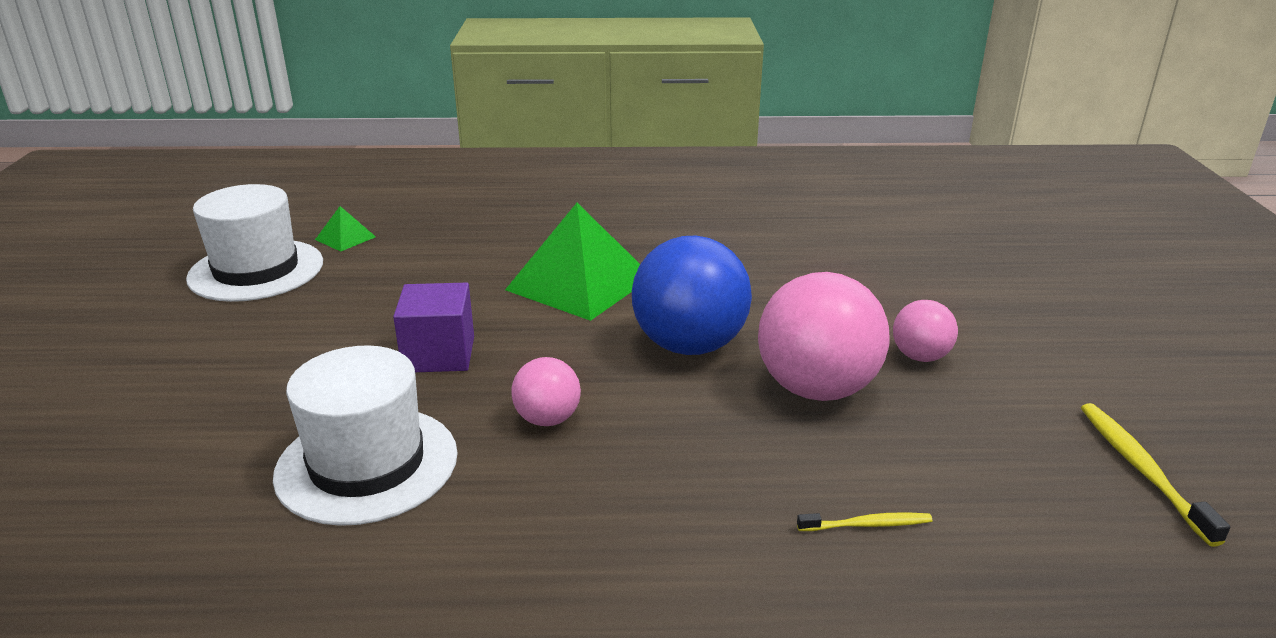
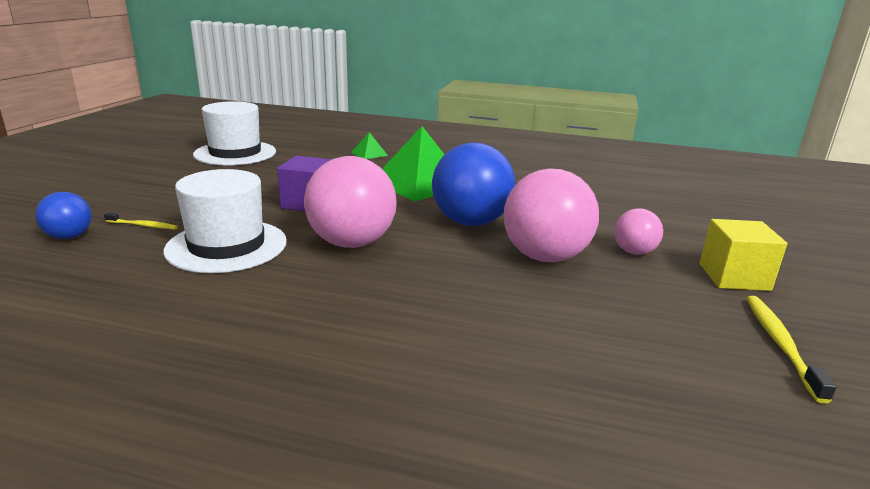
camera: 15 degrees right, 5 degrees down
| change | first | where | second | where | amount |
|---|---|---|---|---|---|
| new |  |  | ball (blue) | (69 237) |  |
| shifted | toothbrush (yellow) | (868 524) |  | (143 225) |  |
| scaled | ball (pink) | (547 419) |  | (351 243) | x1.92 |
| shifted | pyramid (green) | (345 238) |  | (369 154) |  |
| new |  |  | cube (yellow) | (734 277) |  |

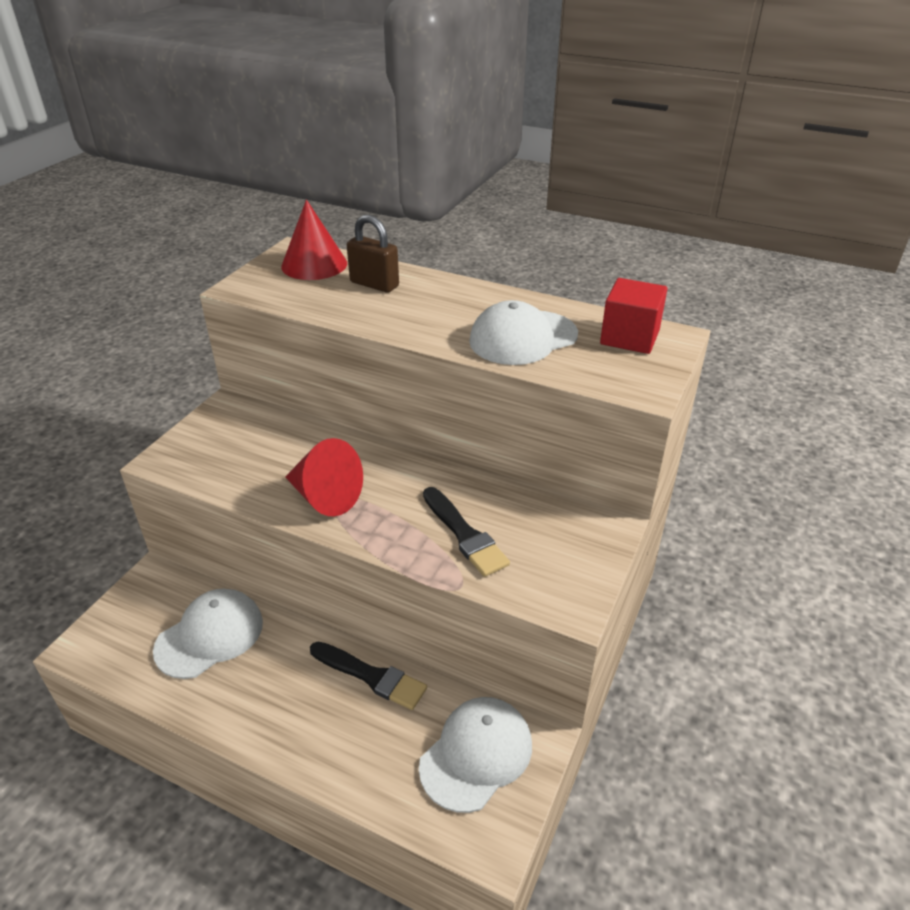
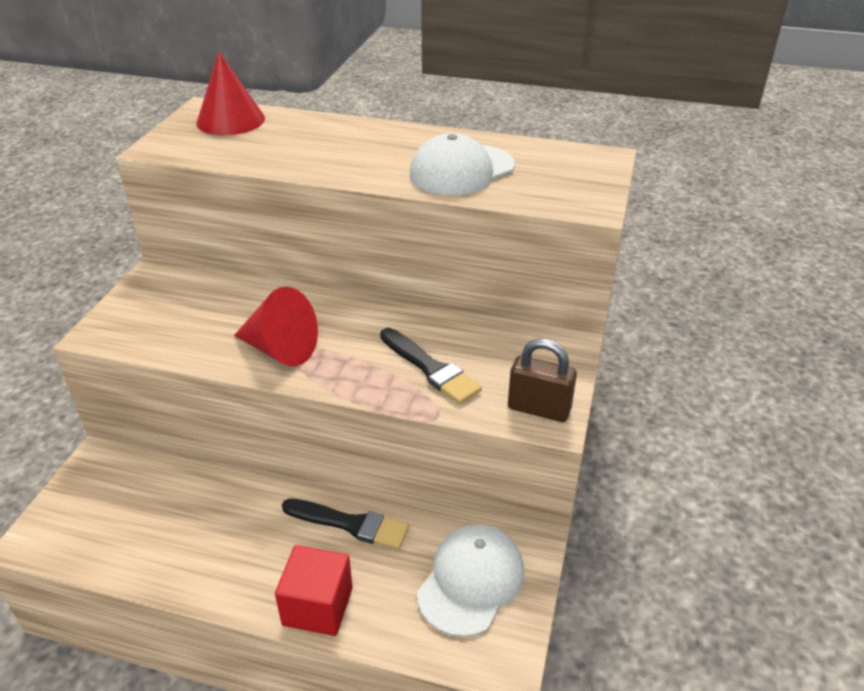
camera: 10 degrees left, 0 degrees up
| change | first | where | second | where | amount |
|---|---|---|---|---|---|
| shifted | cube (red) | (629 337) |  | (317 606) |  |
| shifted | padlock (brown) | (374 284) |  | (539 409) |  |
| gone | cap (white) | (210 636) |  |  |  |

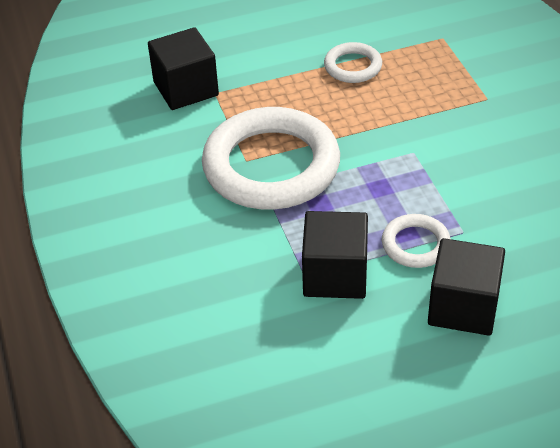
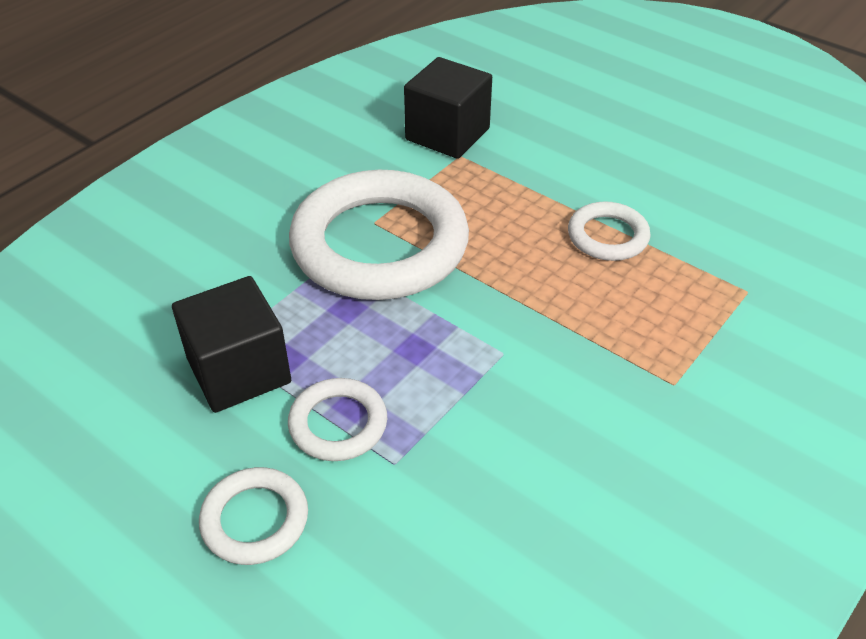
camera: 55 degrees right, 0 degrees up
| change | first | where | second | where | amount |
|---|---|---|---|---|---|
| swapped | cube (black) | (463 307) | ring (white) | (255 520) |  |

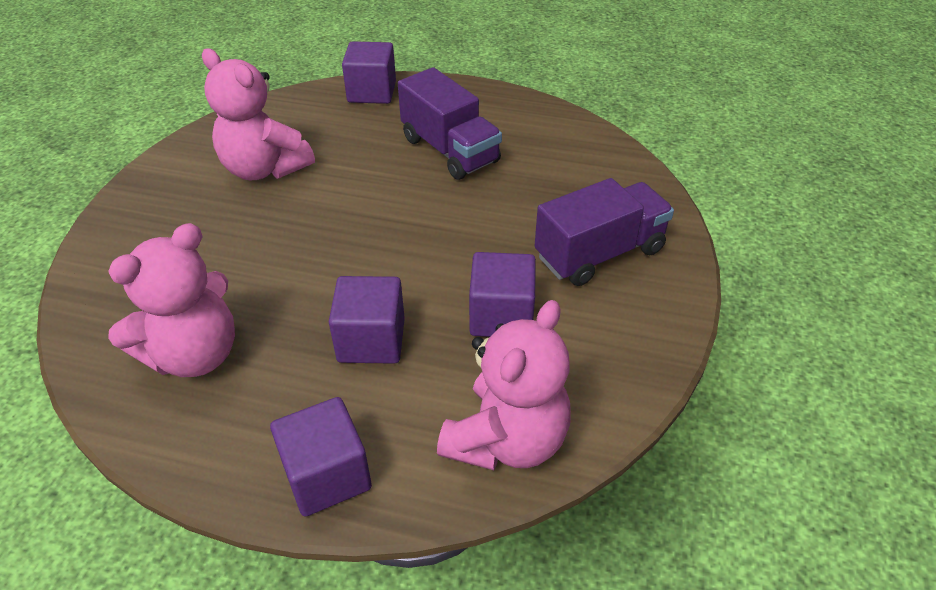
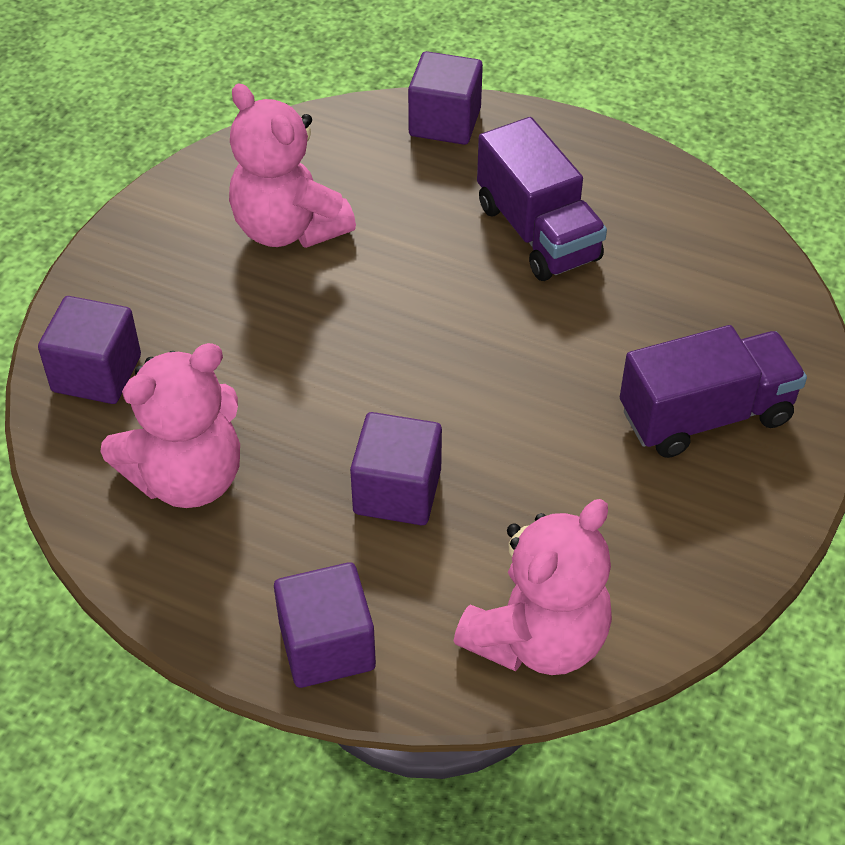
camera: 10 degrees right, 5 degrees up
| change | first | where | second | where | amount |
|---|---|---|---|---|---|
| shifted | cube (purple) | (501 316) |  | (96 373) |  |

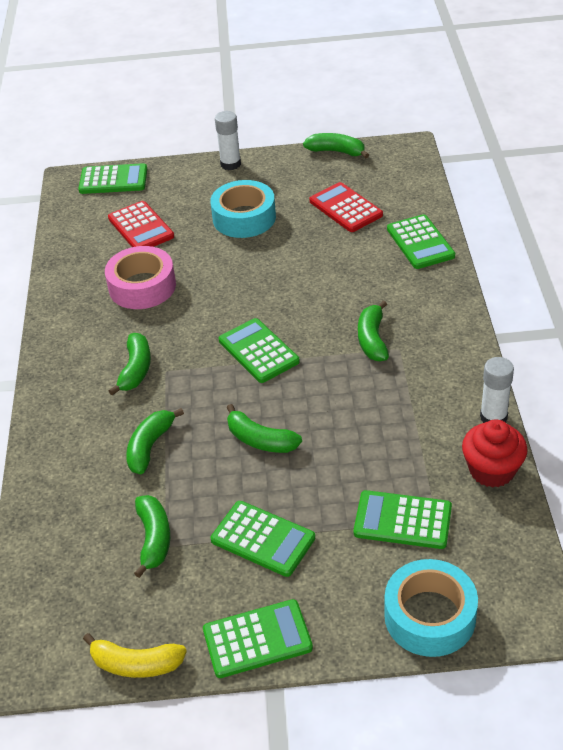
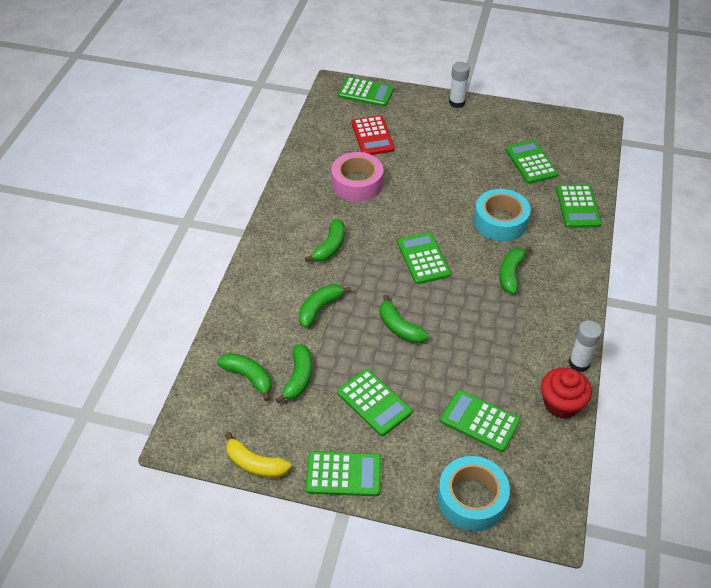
camera: 15 degrees right, 5 degrees up
| change | first | where | second | where | amount |
|---|---|---|---|---|---|
| shifted | banana (green) | (336 151) |  | (248 377) |  |
| shifted | tape (turquoise) | (244 218) |  | (500 221) |  |
| repainted | calculator (red) | (345 208) | calculator (green) | (531 162) |  |

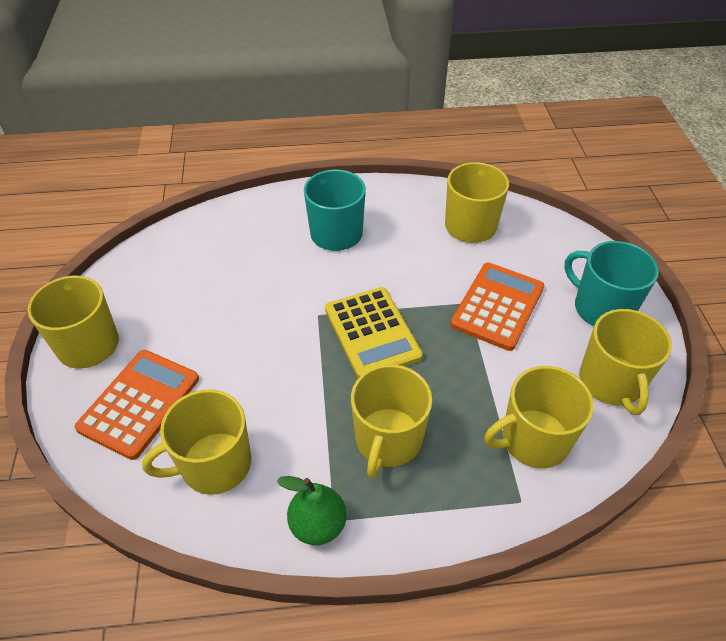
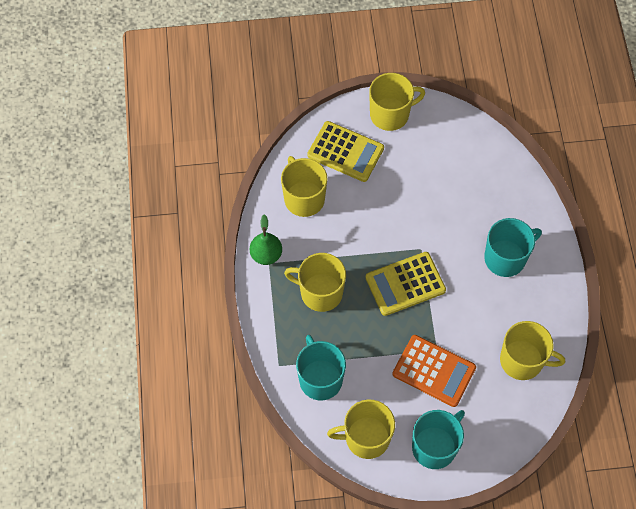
camera: 90 degrees right, 15 degrees up
| change | first | where | second | where | amount |
|---|---|---|---|---|---|
| repainted | mug (yellow) | (533 440) | mug (turquoise) | (320 379) |  |
| repainted | calculator (orange) | (139 403) | calculator (yellow) | (345 152) |  |

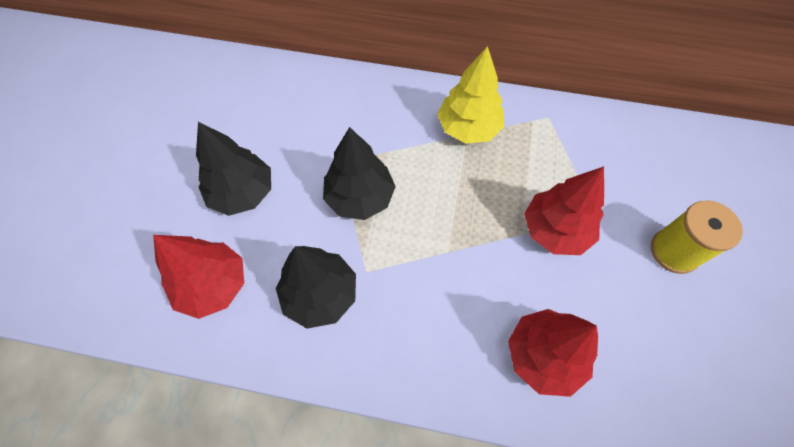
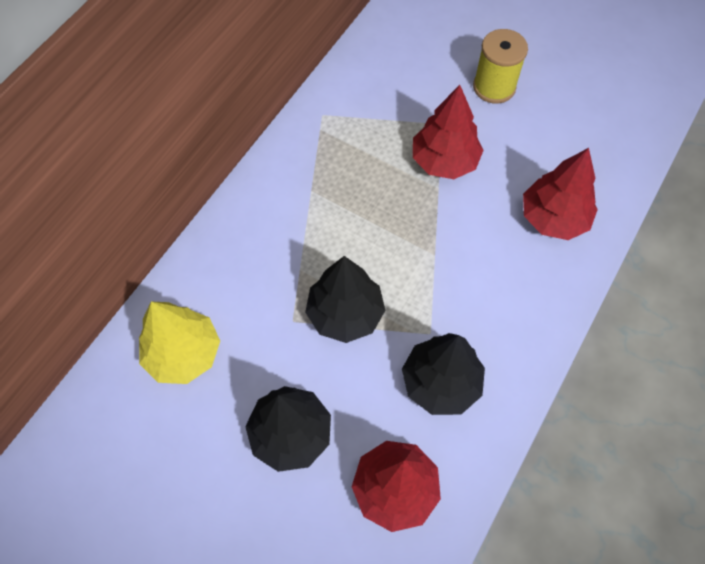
camera: 70 degrees left, 0 degrees up
| change | first | where | second | where | amount |
|---|---|---|---|---|---|
| shifted | tree (yellow) | (468 128) |  | (183 354) |  |

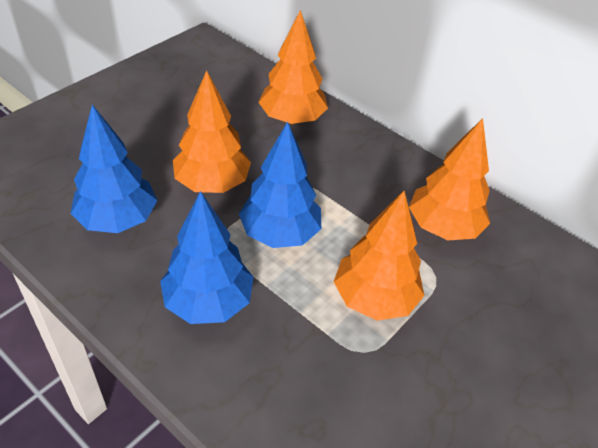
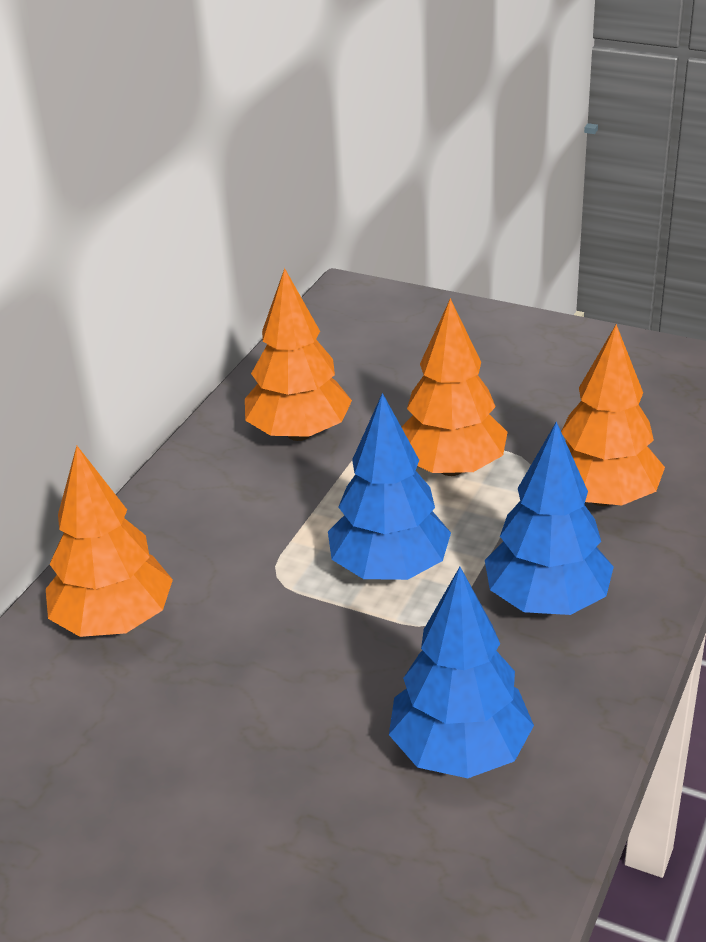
camera: 100 degrees left, 10 degrees down
| change | first | where | second | where | amount |
|---|---|---|---|---|---|
| shifted | tree (orange) | (212 183) |  | (601 497) |  |

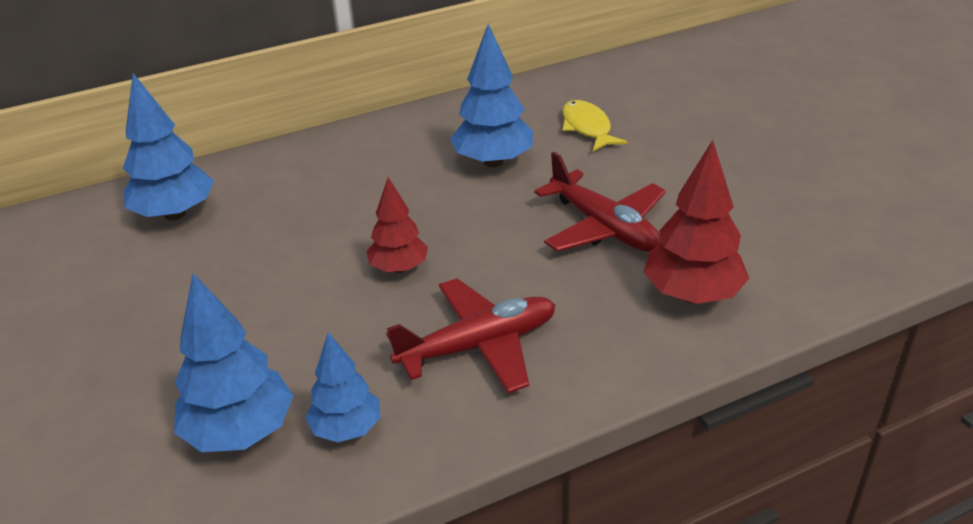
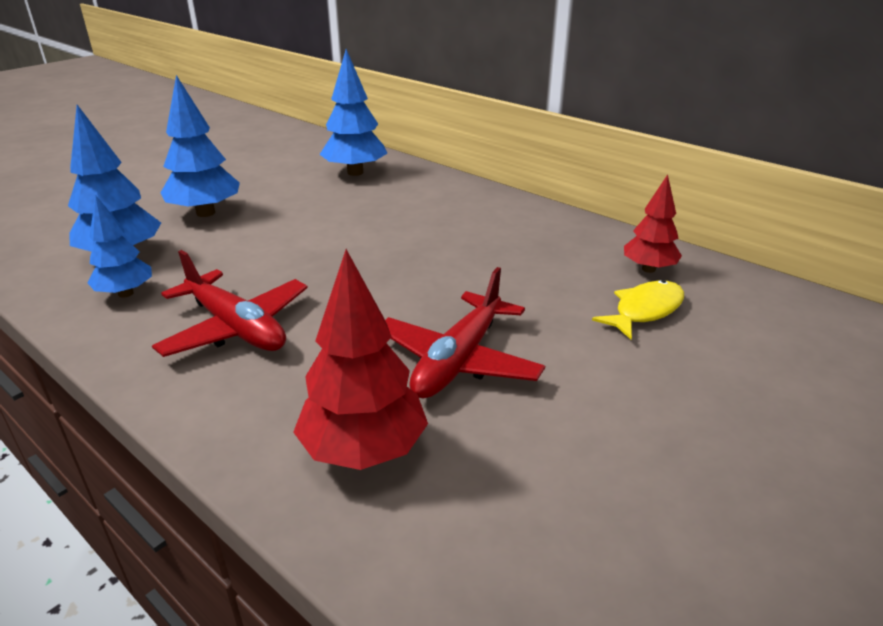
camera: 65 degrees right, 5 degrees down
| change | first | where | second | where | amount |
|---|---|---|---|---|---|
| shifted | tree (blue) | (493 162) |  | (205 213) |  |
| shifted | tree (red) | (399 268) |  | (648 269) |  |

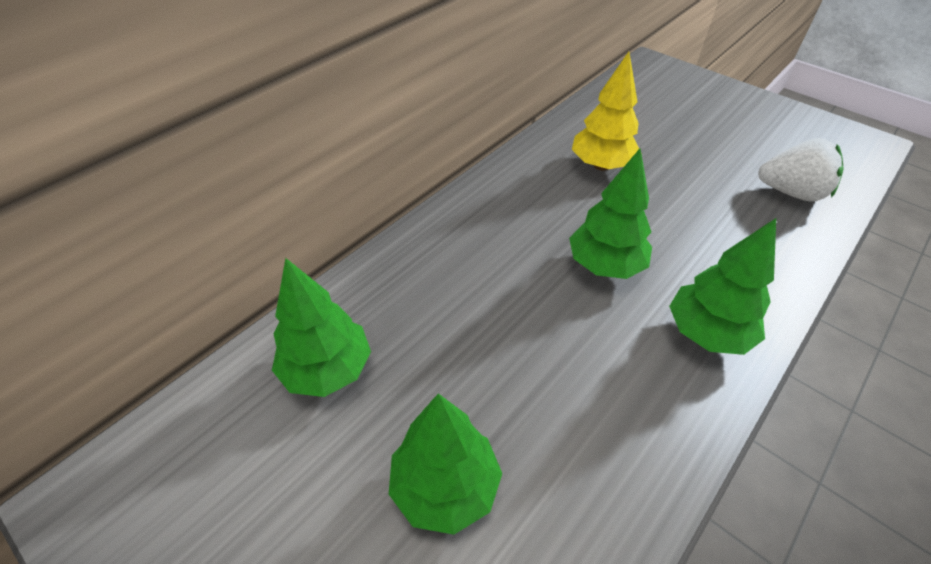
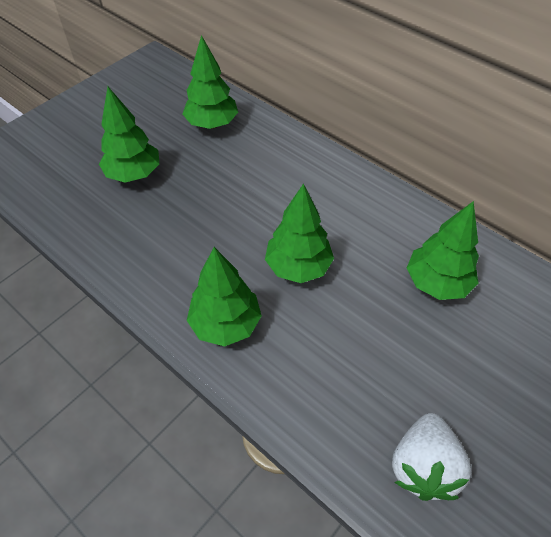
camera: 90 degrees right, 5 degrees up
| change | first | where | second | where | amount |
|---|---|---|---|---|---|
| repainted | tree (yellow) | (601 165) | tree (green) | (436 283) |  |

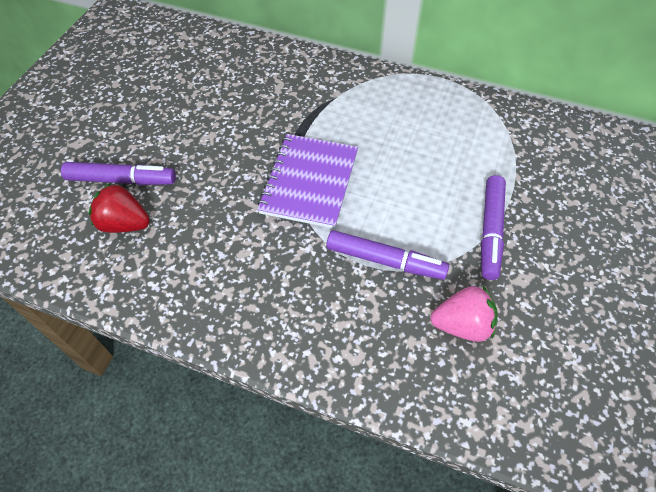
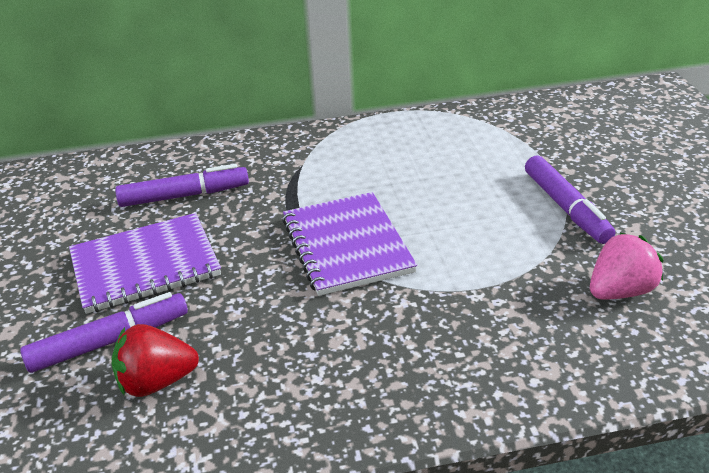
camera: 30 degrees left, 20 degrees down
| change | first | where | second | where | amount |
|---|---|---|---|---|---|
| new |  |  | notebook (purple) | (145 265) |  |
| shifted | marker (purple) | (385 260) |  | (184 195) |  |

